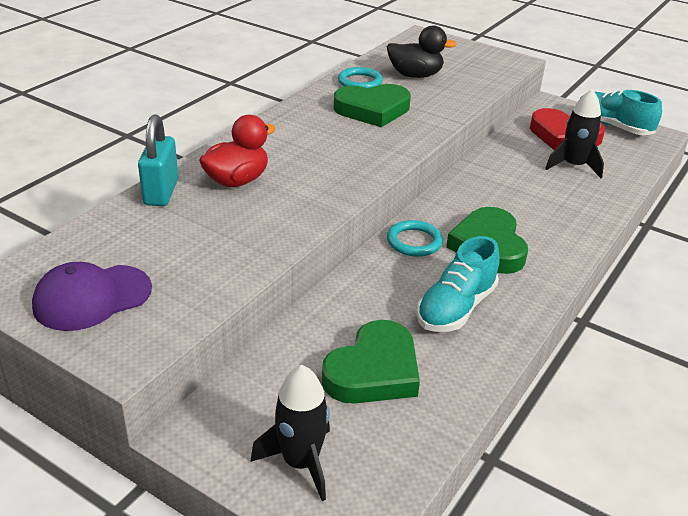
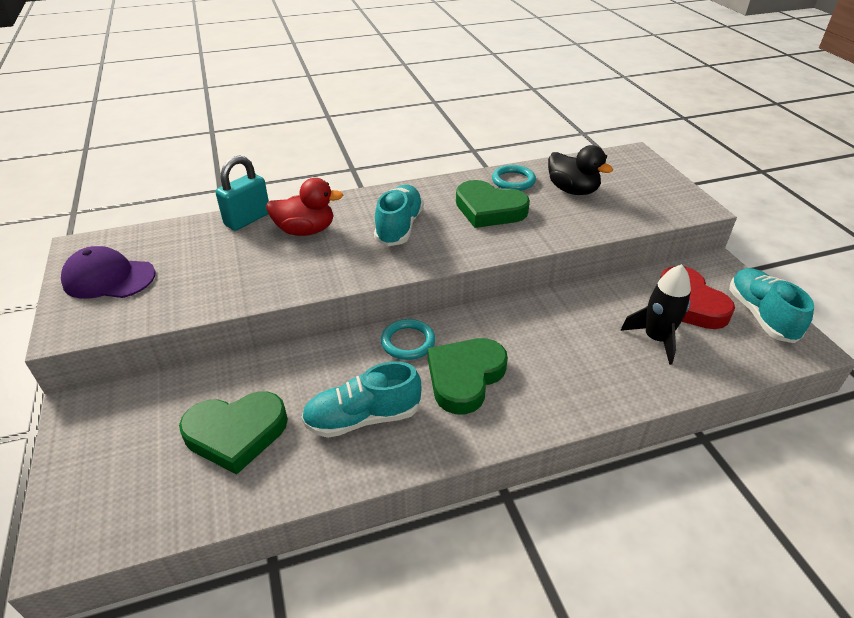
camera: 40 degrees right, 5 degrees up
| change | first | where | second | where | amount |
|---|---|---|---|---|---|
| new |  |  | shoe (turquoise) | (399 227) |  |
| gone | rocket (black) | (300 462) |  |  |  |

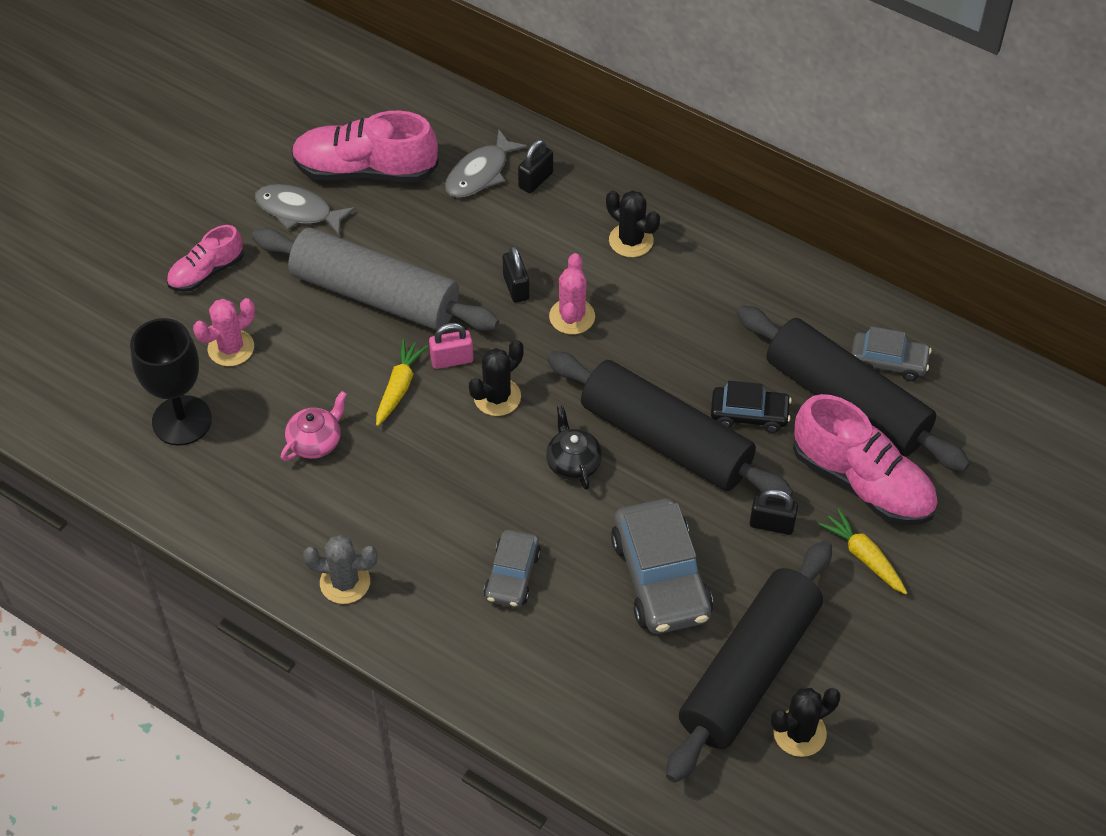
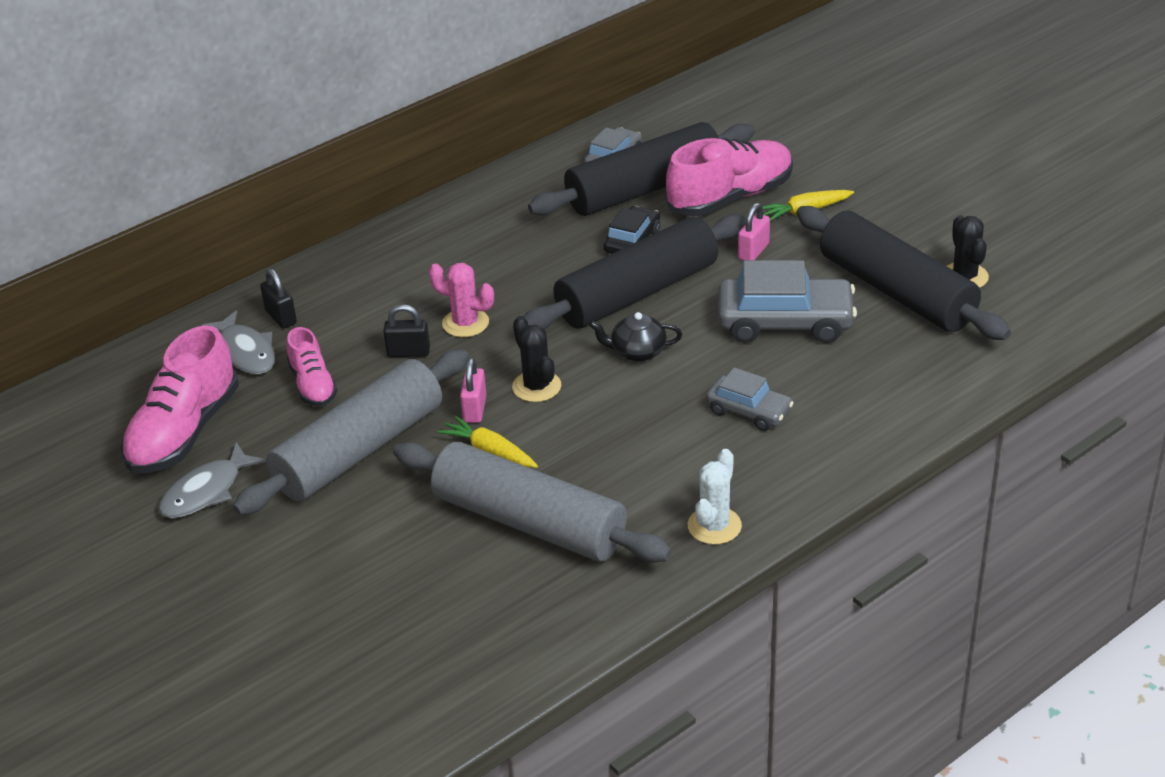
camera: 70 degrees left, 15 degrees down
| change | first | where | second | where | amount |
|---|---|---|---|---|---|
| shifted | shoe (pink) | (206 272) |  | (313 385) |  |
| swapped | teapot (pink) | (315 441) | rolling pin (grey) | (529 522) |  |
| repainted | cactus (grey) | (345 582) | cactus (white) | (714 526) |  |
| repainted | padlock (black) | (771 524) | padlock (pink) | (753 251) |  |
| gone | goblet (black) | (182 420) |  |  |  |
| gone | cactus (pink) | (231 348) |  |  |  |
| gone | cactus (black) | (631 240) |  |  |  |

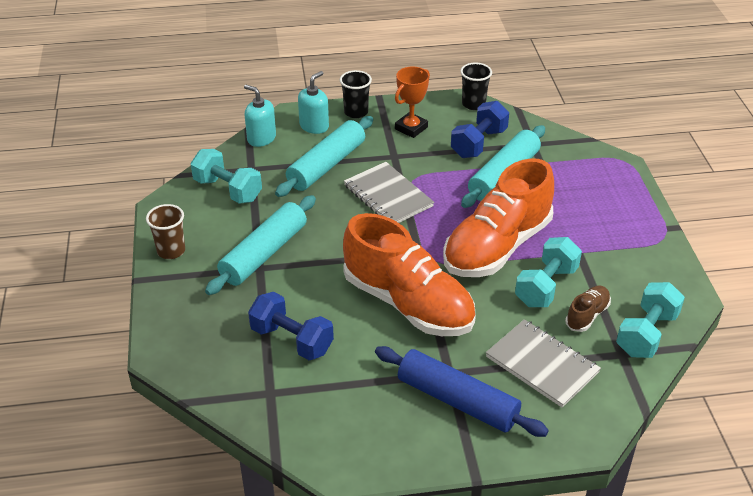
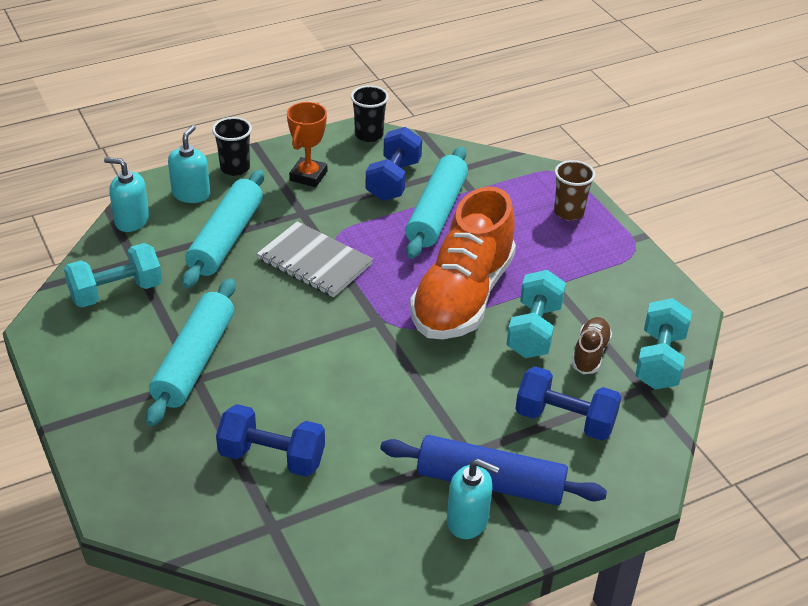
camera: 20 degrees left, 0 degrees up
| change | first | where | second | where | amount |
|---|---|---|---|---|---|
| rotated | dumbbell (turquoise) | (228 190) |  | (116 292) | 45 degrees counterclockwise |
| new |  |  | soap dispenser (turquoise) | (468 520) |  |
| swapped | notebook (grey) | (542 365) | dumbbell (blue) | (565 420) |  |
| shifted | cup (brown) | (171 251) |  | (568 212) |  |
| gone | shoe (orange) | (408 303) |  |  |  |

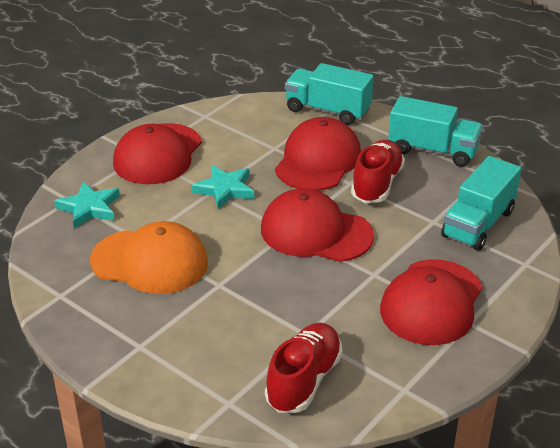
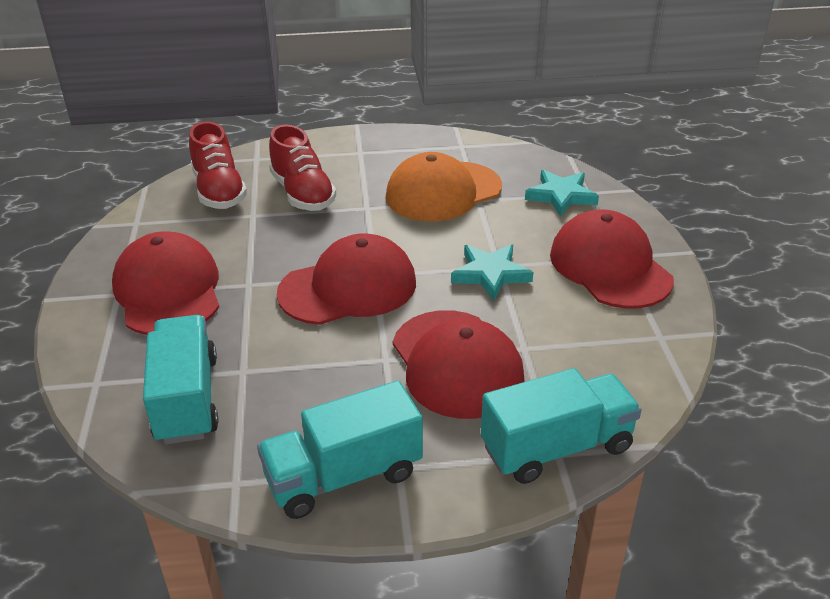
camera: 135 degrees right, 0 degrees up
| change | first | where | second | where | amount |
|---|---|---|---|---|---|
| shifted | shoe (red) | (377 184) |  | (302 194) |  |

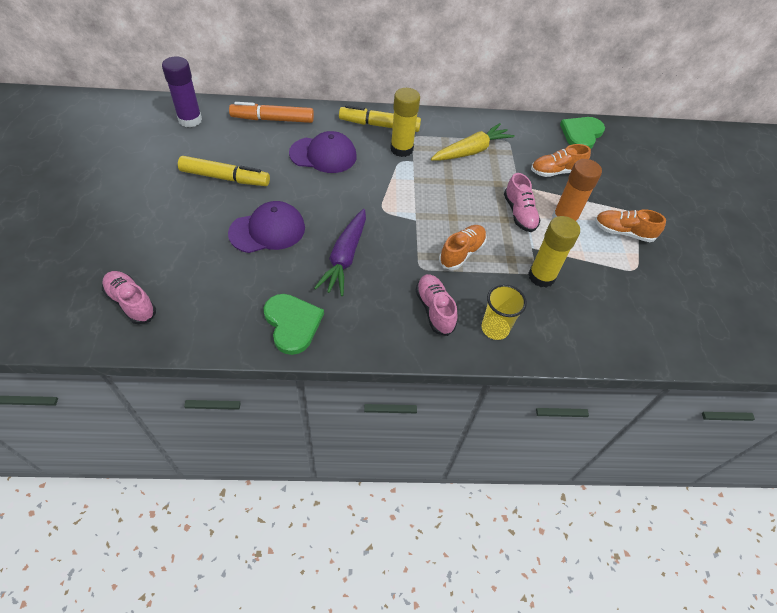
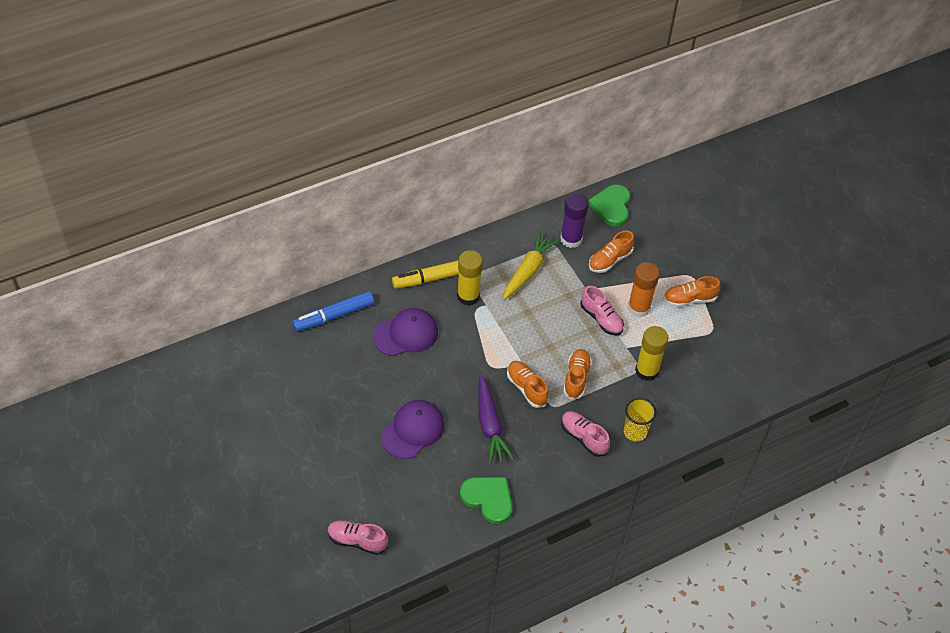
camera: 25 degrees left, 0 degrees up
| change | first | where | second | where | amount |
|---|---|---|---|---|---|
| repainted | marker (orange) | (272 119) | marker (blue) | (333 316) |  |
| new |  |  | shoe (orange) | (526 388) |  |
| shifted | glue stick (purple) | (190 120) |  | (571 239) |  |
| gone | marker (yellow) | (225 178) |  |  |  |

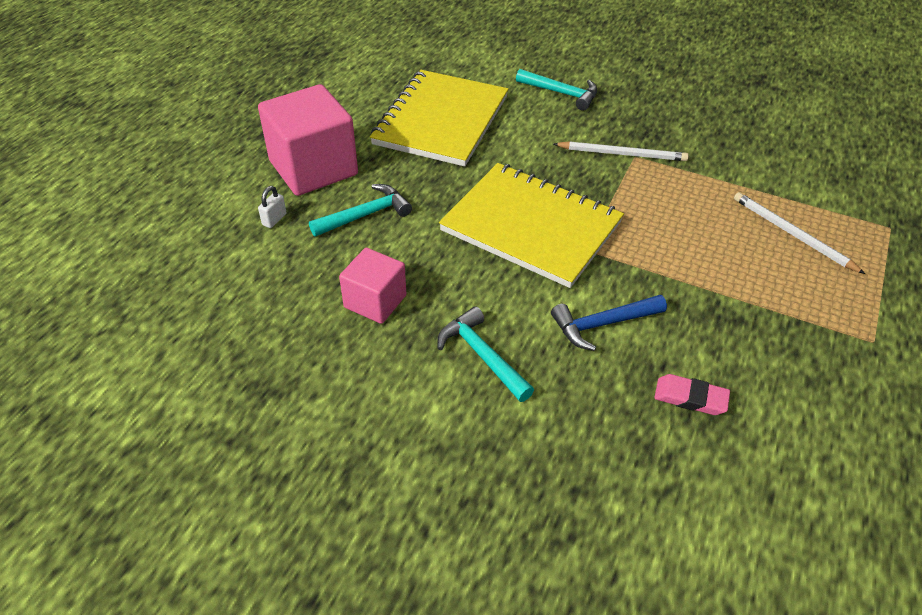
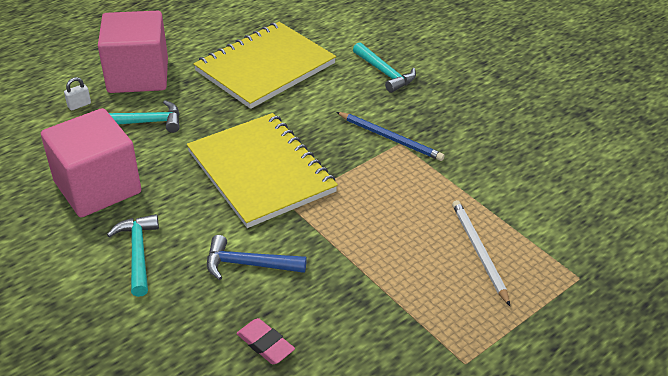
camera: 25 degrees right, 5 degrees down
| change | first | where | second | where | amount |
|---|---|---|---|---|---|
| scaled | cube (pink) | (375 301) |  | (97 187) | x1.73 |
| repainted | pencil (white) | (622 154) | pencil (blue) | (390 138) |  |

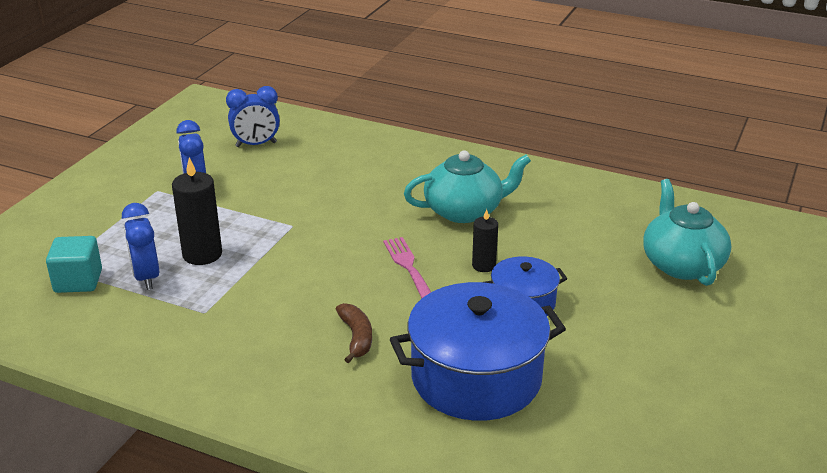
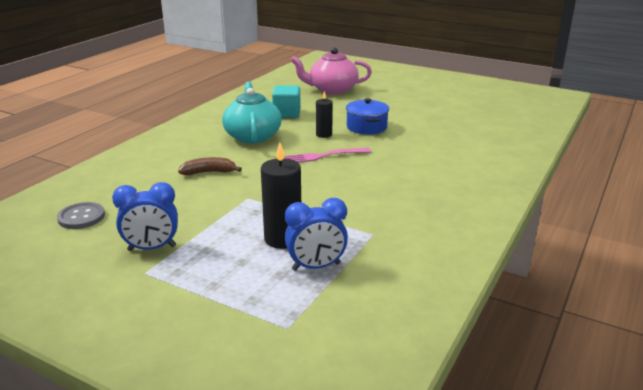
camera: 85 degrees left, 5 degrees down
| change | first | where | second | where | amount |
|---|---|---|---|---|---|
| swapped | clock (blue) | (256 144) | button (grey) | (81 217) |  |
| shifted | banana (brown) | (356 337) |  | (209 172) |  |
| shifted | cube (turquoise) | (78 281) |  | (286 114) |  |
| repainted | teapot (turquoise) | (681 264) | teapot (pink) | (332 90) |  |
| gone | pot (blue) | (476 377) |  |  |  |

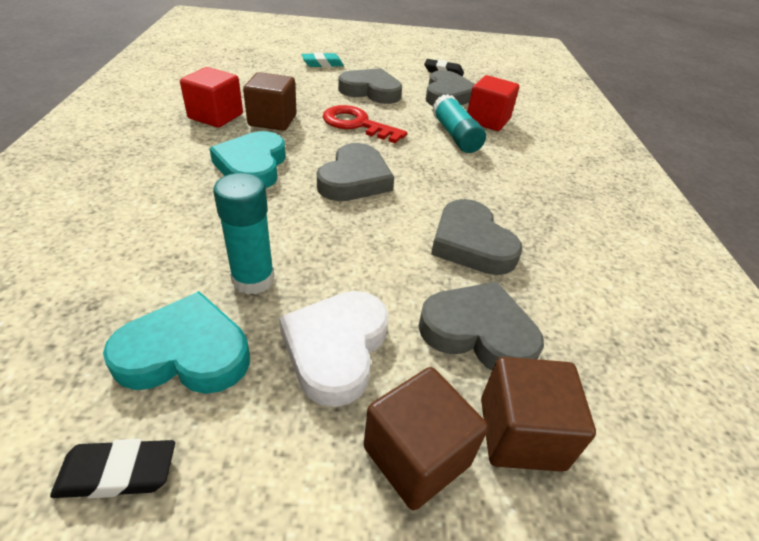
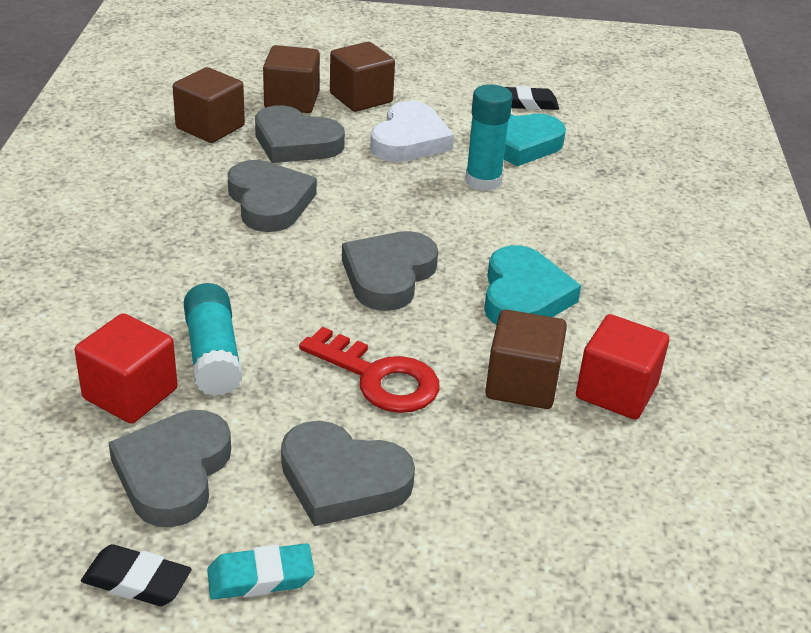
camera: 175 degrees left, 5 degrees down
| change | first | where | second | where | amount |
|---|---|---|---|---|---|
| new |  |  | cube (brown) | (210 127) |  |
| shifted | eraser (turquoise) | (322 64) |  | (260 577) |  |

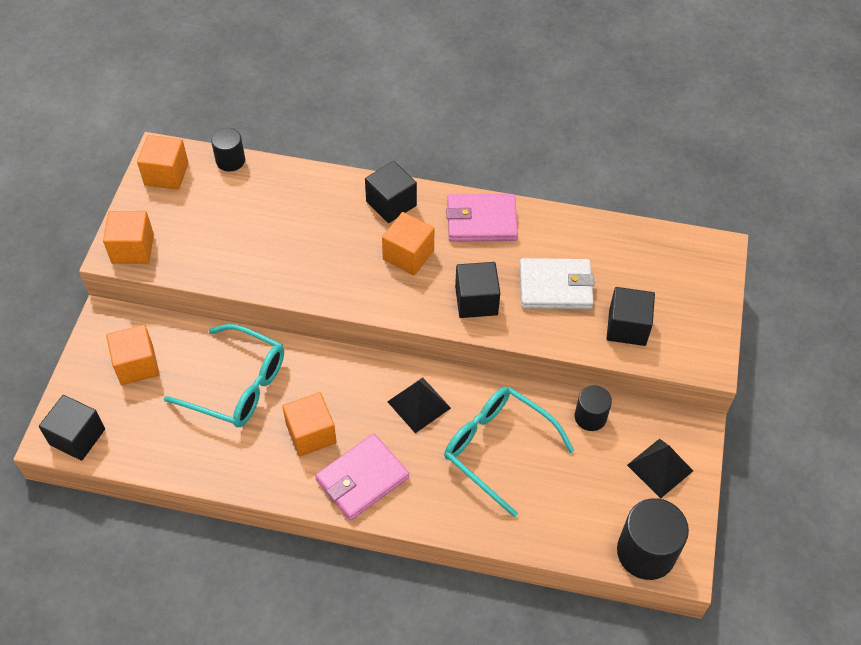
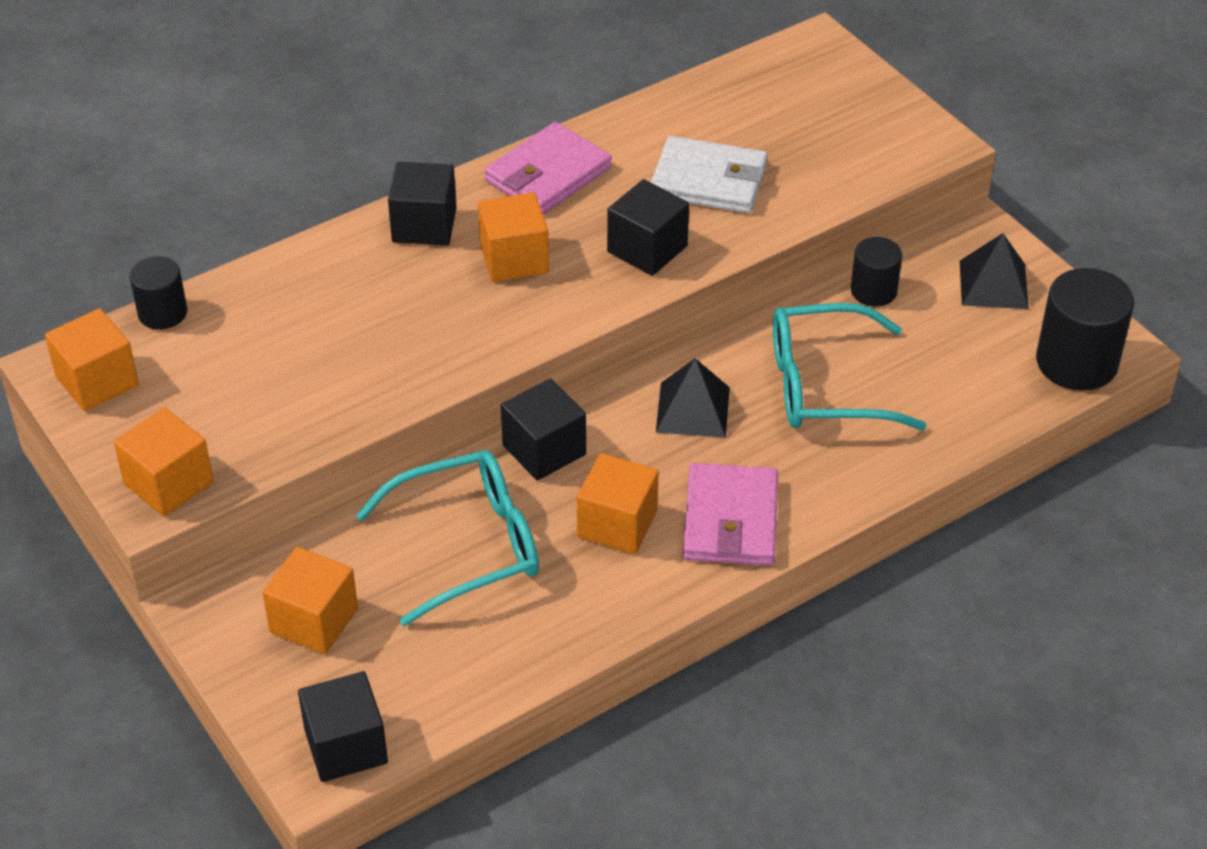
camera: 45 degrees left, 10 degrees down
| change | first | where | second | where | amount |
|---|---|---|---|---|---|
| shifted | cube (black) | (627 327) |  | (544 450) |  |
| rotated | wallet (white) | (555 287) |  | (708 180) | 60 degrees clockwise |

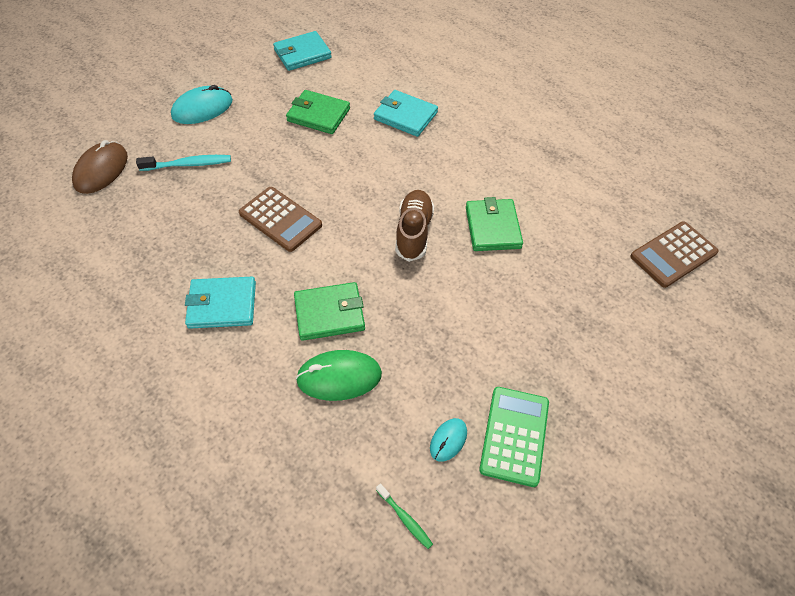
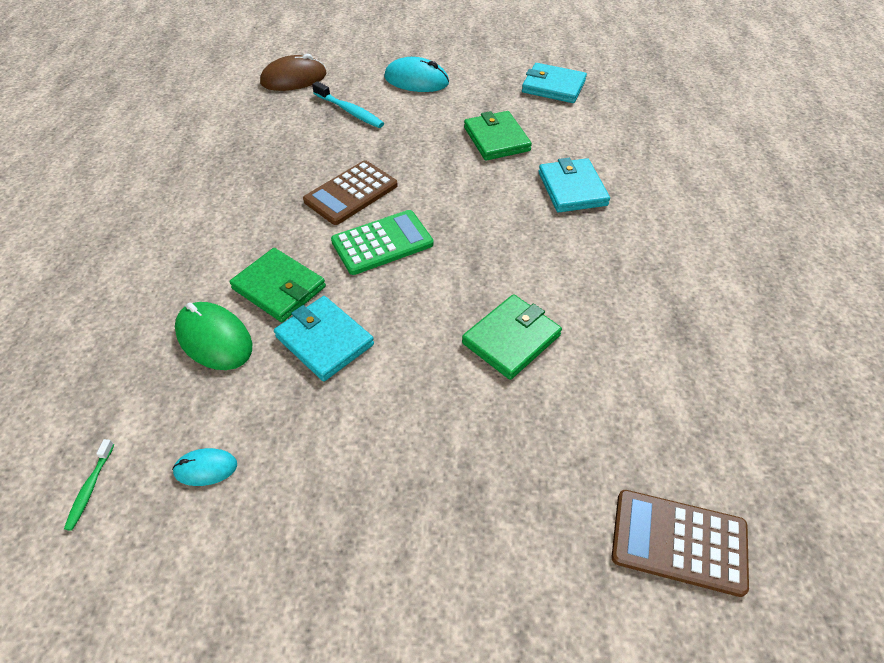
camera: 50 degrees right, 5 degrees down
| change | first | where | second | where | amount |
|---|---|---|---|---|---|
| shifted | wallet (turquoise) | (222 305) |  | (324 341) |  |
| rotated | calculator (brown) | (280 219) |  | (351 193) | 45 degrees clockwise |
| shifted | calculator (green) | (514 435) |  | (382 243) |  |
| gone | shoe (brown) | (413 232) |  |  |  |

